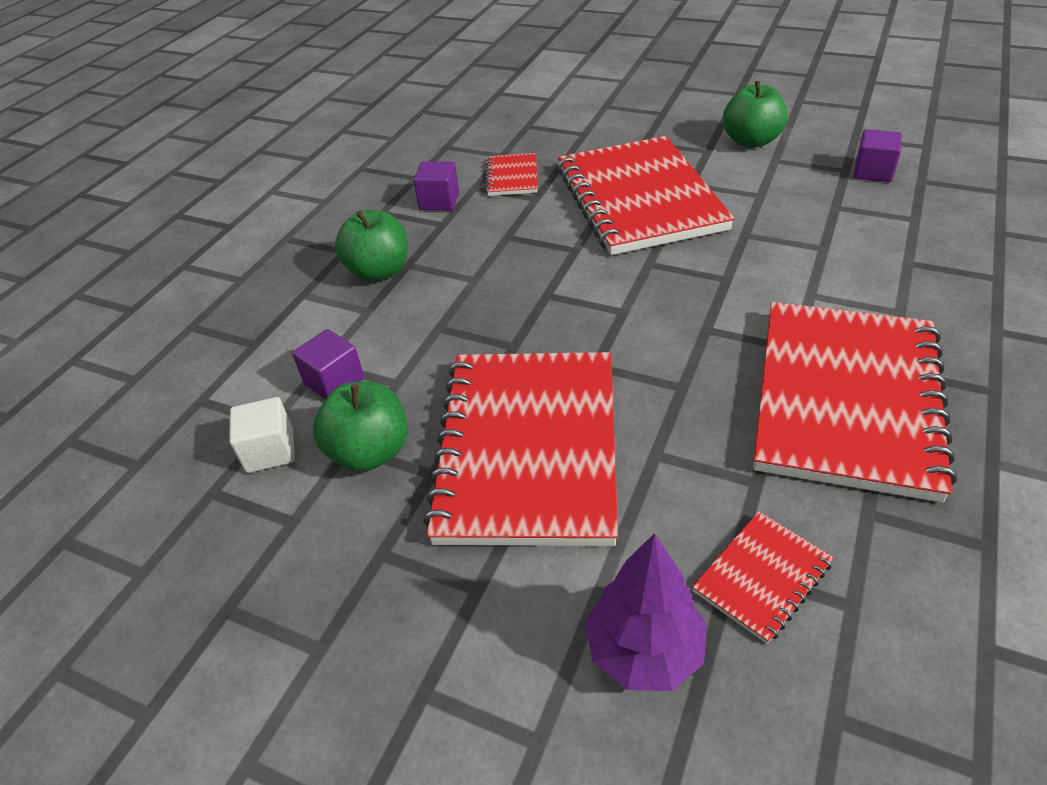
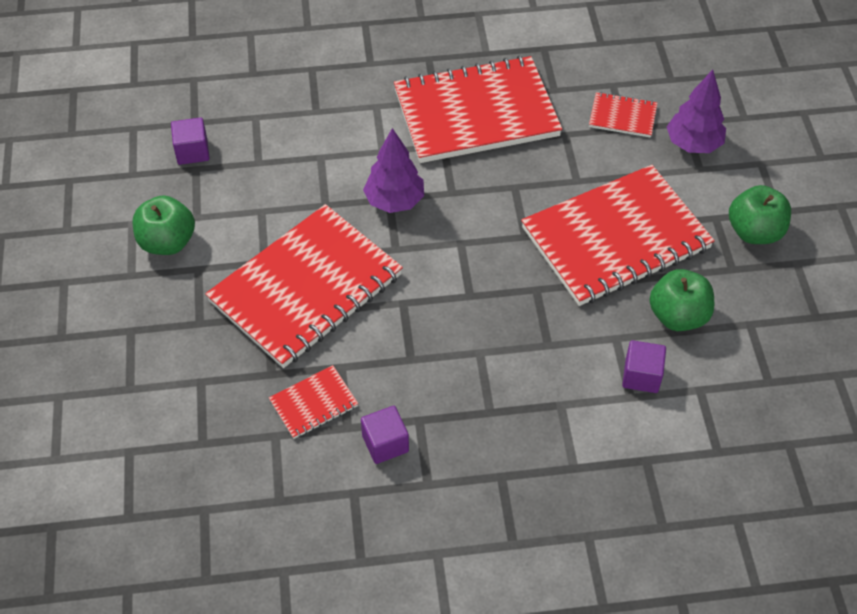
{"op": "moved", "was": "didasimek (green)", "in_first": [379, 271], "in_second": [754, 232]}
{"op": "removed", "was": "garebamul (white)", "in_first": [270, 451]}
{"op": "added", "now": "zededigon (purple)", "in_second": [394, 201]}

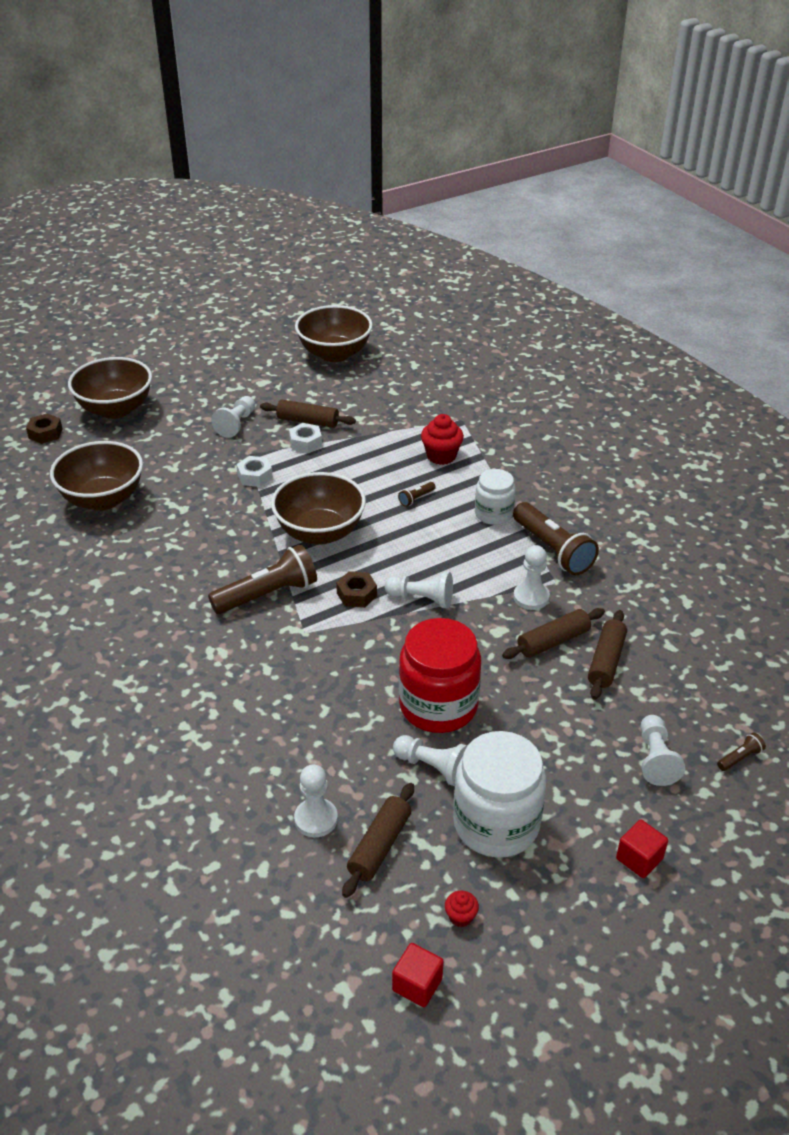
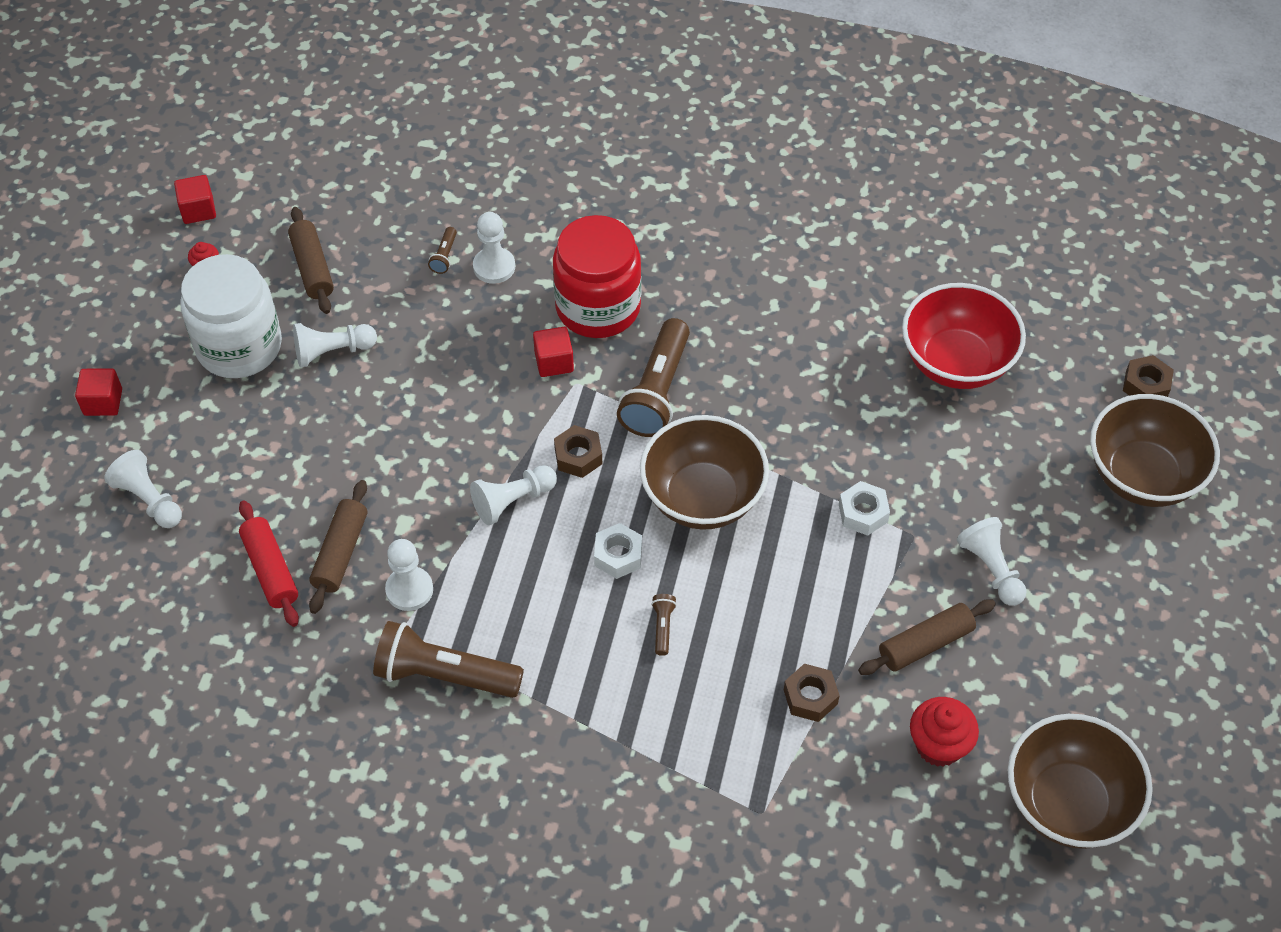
{"op": "moved", "was": "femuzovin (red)", "in_first": [441, 456], "in_second": [938, 745]}
{"op": "moved", "was": "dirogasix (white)", "in_first": [305, 443], "in_second": [618, 555]}
{"op": "recoloured", "was": "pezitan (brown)", "now": "pezitan (red)", "in_first": [103, 499], "in_second": [956, 362]}
{"op": "removed", "was": "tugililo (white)", "in_first": [493, 514]}
{"op": "recoloured", "was": "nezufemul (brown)", "now": "nezufemul (red)", "in_first": [606, 661], "in_second": [271, 569]}
{"op": "moved", "was": "tugililo (red)", "in_first": [438, 705], "in_second": [598, 307]}
{"op": "moved", "was": "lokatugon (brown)", "in_first": [740, 758], "in_second": [444, 256]}
{"op": "moved", "was": "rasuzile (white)", "in_first": [316, 819], "in_second": [494, 267]}
{"op": "added", "now": "garebamul (red)", "in_second": [554, 362]}
{"op": "added", "now": "dirogasix (brown)", "in_second": [810, 697]}

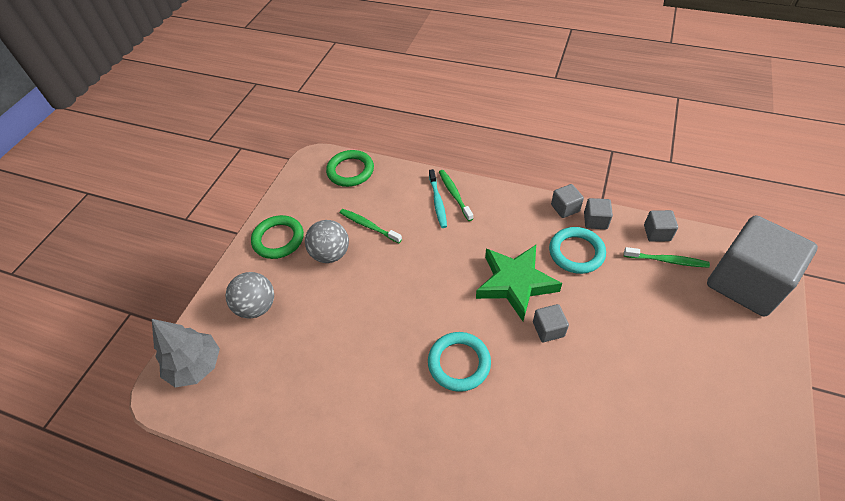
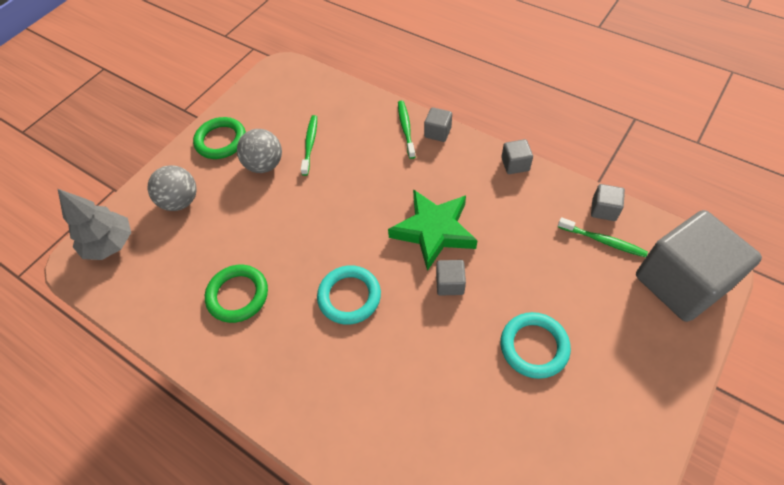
{"op": "moved", "was": "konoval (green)", "in_first": [350, 171], "in_second": [238, 295]}
{"op": "removed", "was": "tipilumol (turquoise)", "in_first": [437, 202]}
{"op": "moved", "was": "garebamul (grey)", "in_first": [595, 221], "in_second": [437, 132]}
{"op": "turned", "was": "tipilumol (green)", "in_first": [368, 226], "in_second": [310, 144], "clockwise": 45}
{"op": "moved", "was": "konoval (turquoise)", "in_first": [576, 252], "in_second": [534, 346]}

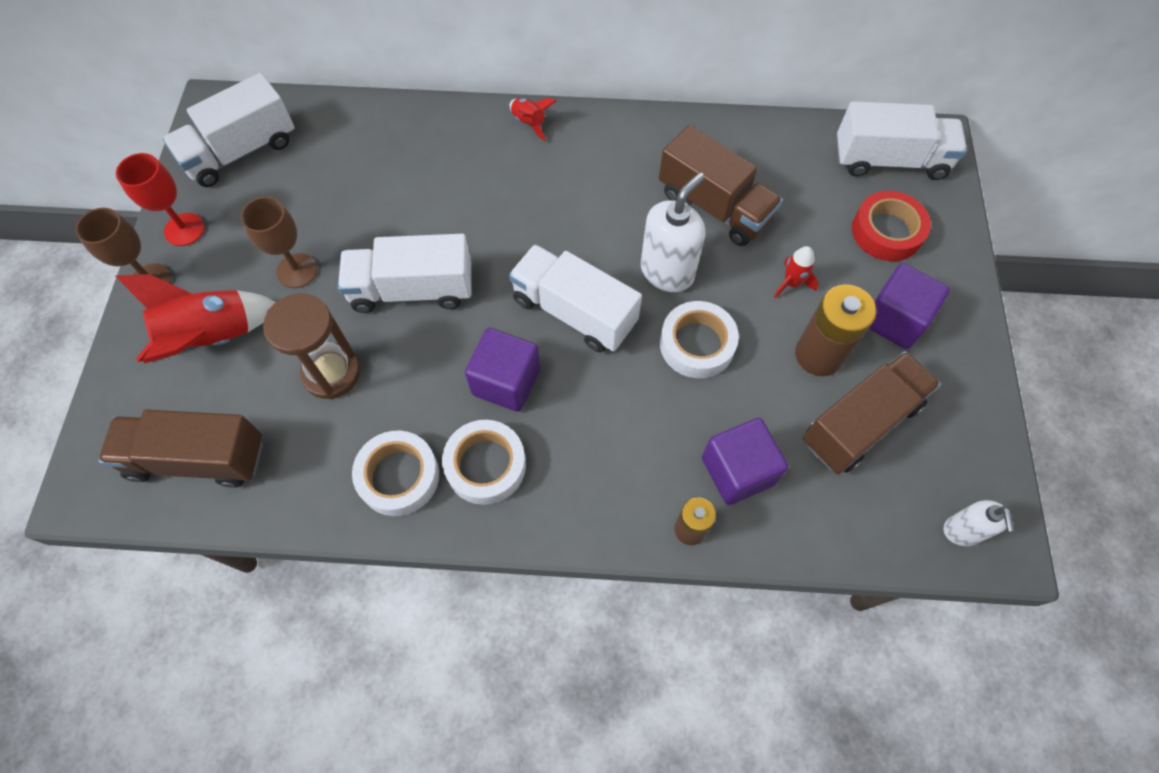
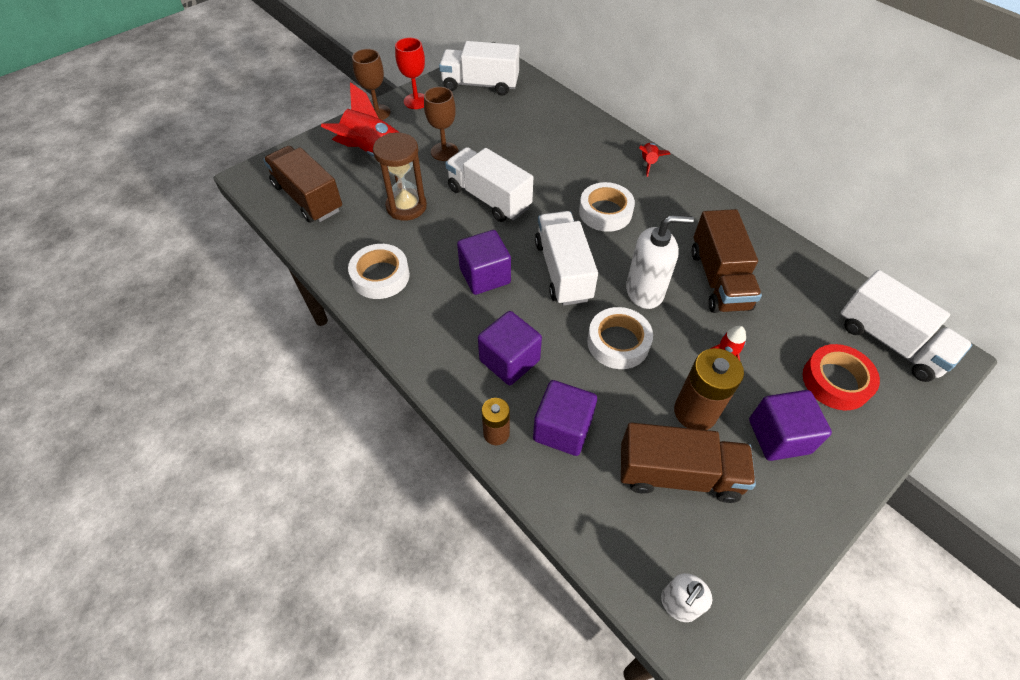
{"op": "moved", "was": "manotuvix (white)", "in_first": [485, 465], "in_second": [605, 212]}
{"op": "added", "now": "garebamul (purple)", "in_second": [509, 360]}

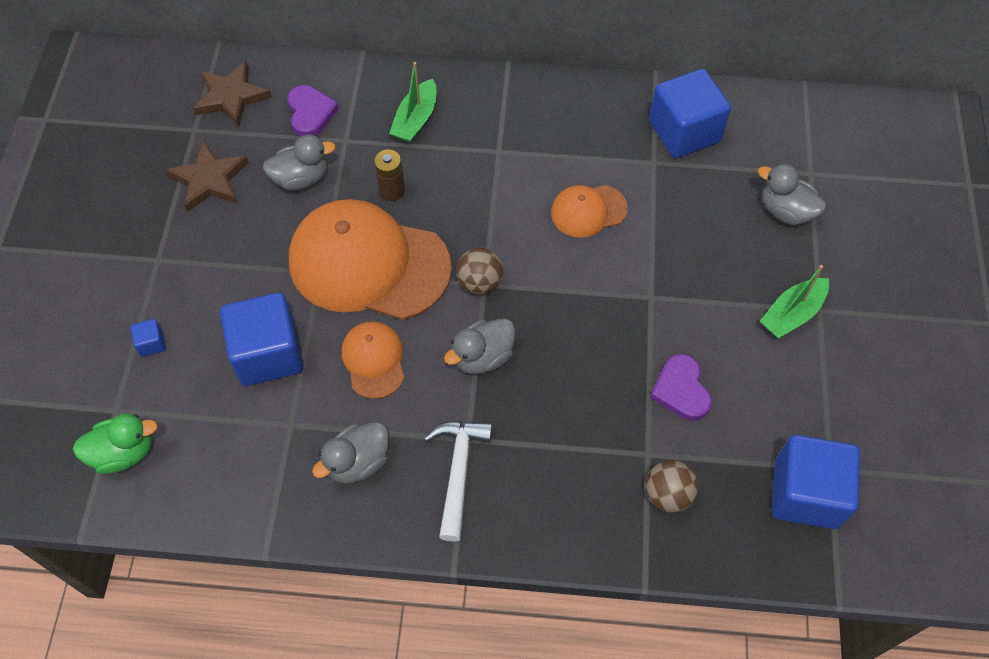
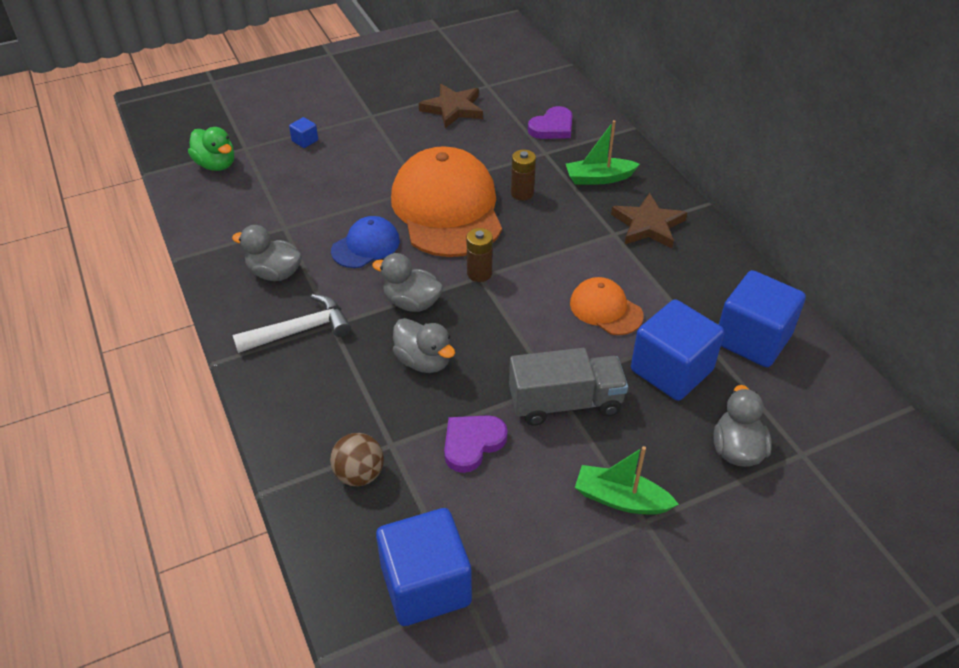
{"op": "moved", "was": "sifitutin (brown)", "in_first": [231, 97], "in_second": [648, 225]}
{"op": "moved", "was": "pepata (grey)", "in_first": [301, 178], "in_second": [423, 361]}
{"op": "replaced", "was": "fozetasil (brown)", "now": "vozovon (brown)", "in_first": [480, 282], "in_second": [479, 273]}
{"op": "moved", "was": "garebamul (blue)", "in_first": [268, 354], "in_second": [671, 370]}
{"op": "recoloured", "was": "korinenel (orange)", "now": "korinenel (blue)", "in_first": [374, 360], "in_second": [366, 246]}
{"op": "added", "now": "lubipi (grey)", "in_second": [565, 403]}

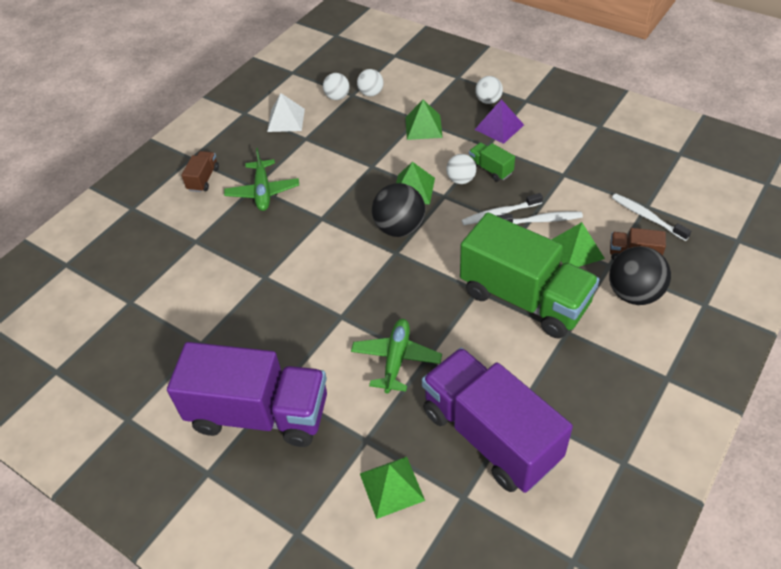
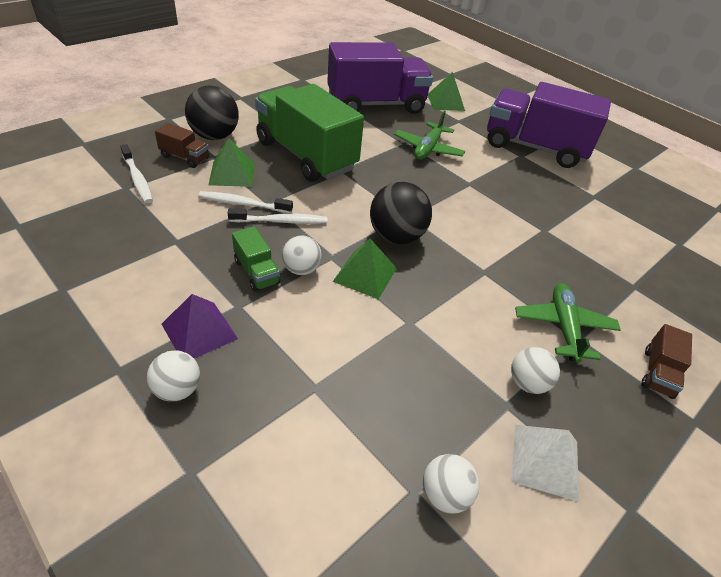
{"op": "moved", "was": "fozetasil (white)", "in_first": [371, 93], "in_second": [527, 383]}
{"op": "removed", "was": "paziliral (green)", "in_first": [423, 127]}
{"op": "turned", "was": "lubipi (purple)", "in_first": [490, 435], "in_second": [376, 104], "clockwise": -75}

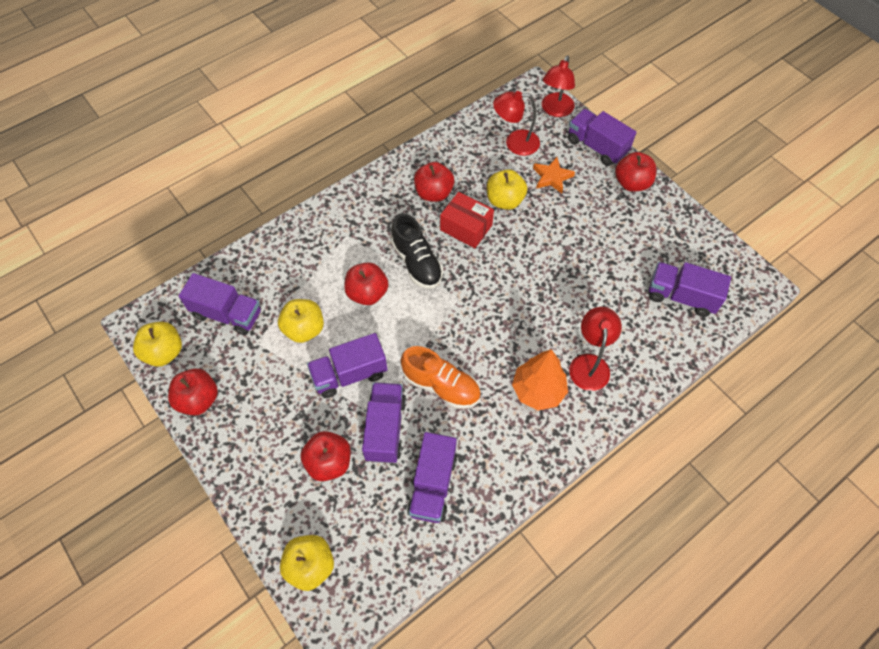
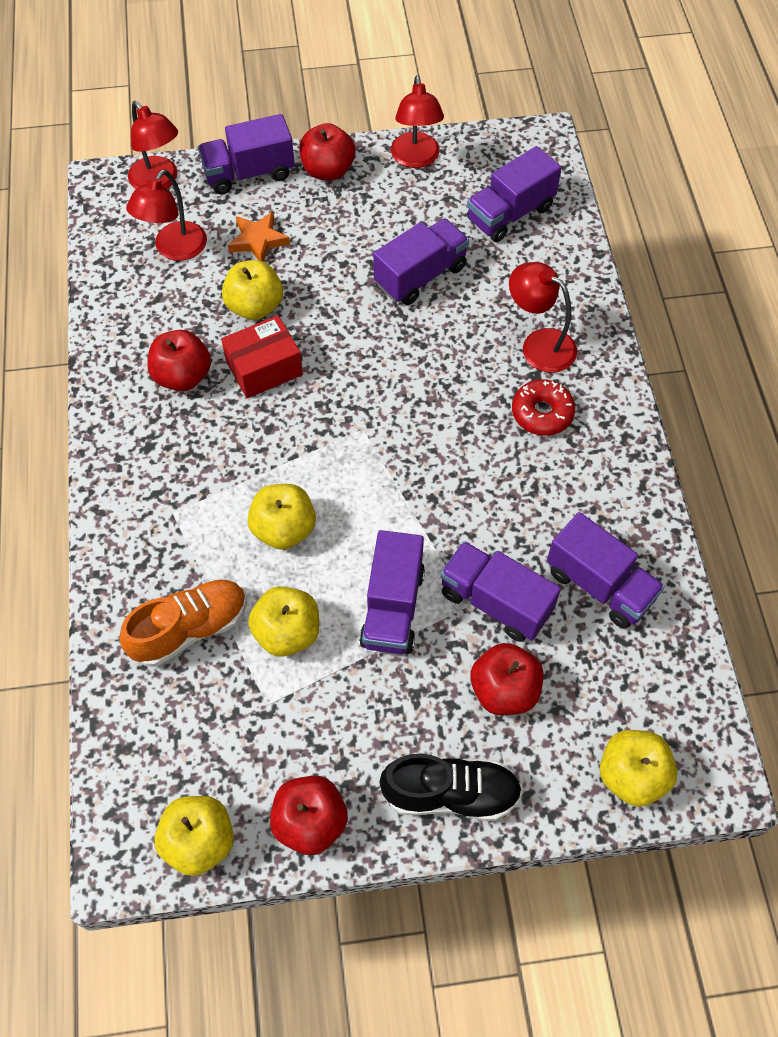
{"op": "moved", "was": "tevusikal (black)", "in_first": [417, 262], "in_second": [451, 794]}
{"op": "recoloured", "was": "didasimek (red)", "now": "didasimek (yellow)", "in_first": [367, 293], "in_second": [284, 529]}
{"op": "moved", "was": "lubipi (purple)", "in_first": [227, 314], "in_second": [420, 275]}
{"op": "moved", "was": "tevusikal (orange)", "in_first": [441, 386], "in_second": [190, 629]}
{"op": "replaced", "was": "zededigon (orange)", "now": "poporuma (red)", "in_first": [538, 390], "in_second": [542, 413]}
{"op": "added", "now": "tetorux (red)", "in_second": [416, 159]}

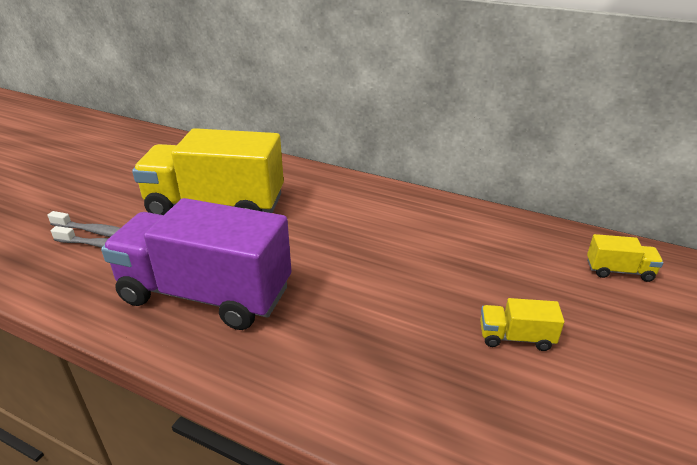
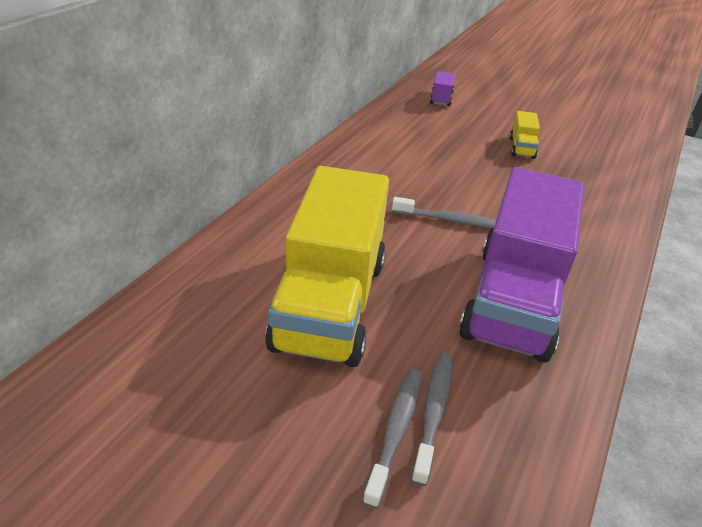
{"op": "recoloured", "was": "lubipi (yellow)", "now": "lubipi (purple)", "in_first": [619, 271], "in_second": [441, 98]}
{"op": "added", "now": "tipilumol (grey)", "in_second": [449, 220]}

